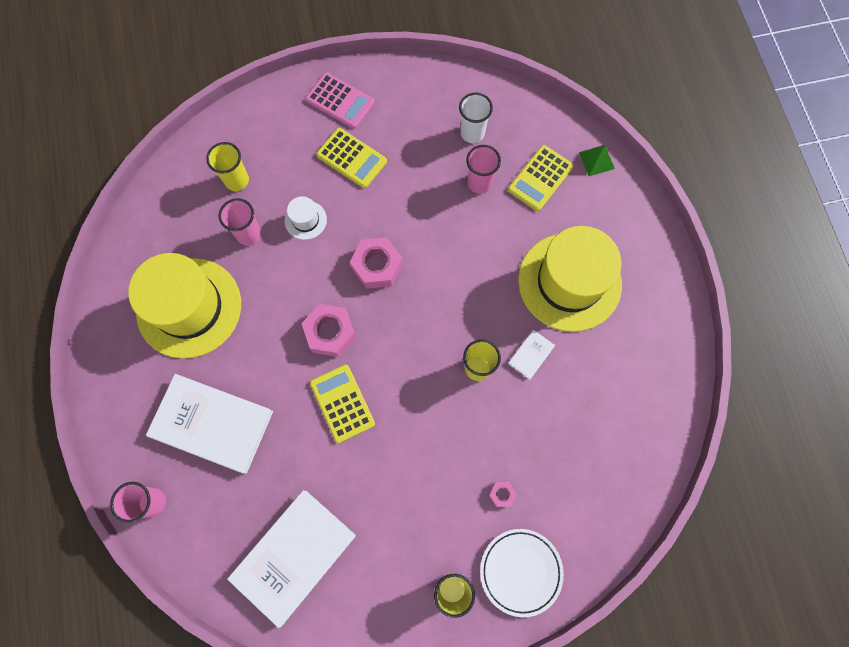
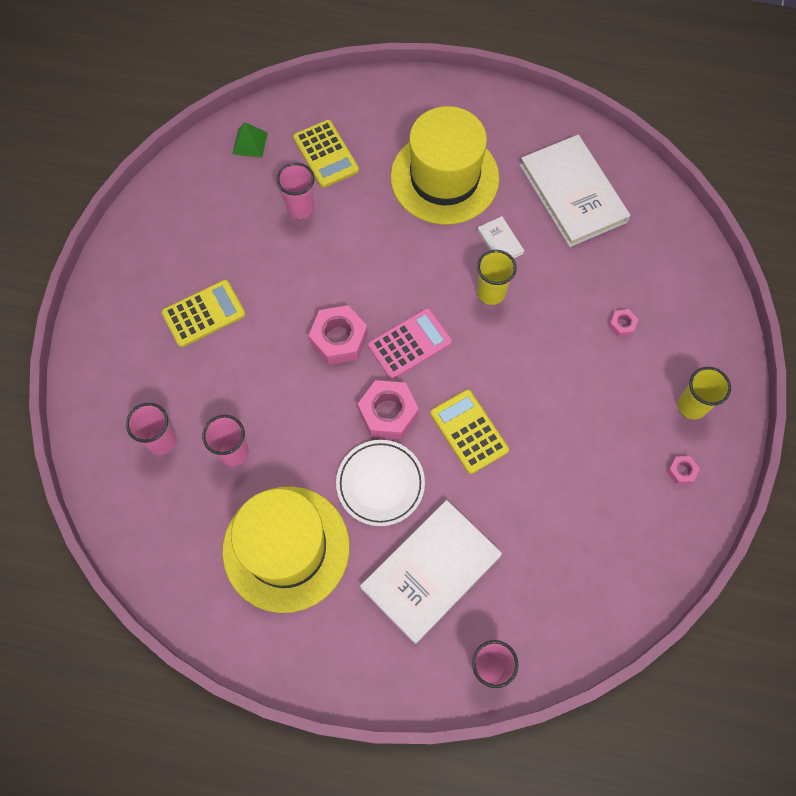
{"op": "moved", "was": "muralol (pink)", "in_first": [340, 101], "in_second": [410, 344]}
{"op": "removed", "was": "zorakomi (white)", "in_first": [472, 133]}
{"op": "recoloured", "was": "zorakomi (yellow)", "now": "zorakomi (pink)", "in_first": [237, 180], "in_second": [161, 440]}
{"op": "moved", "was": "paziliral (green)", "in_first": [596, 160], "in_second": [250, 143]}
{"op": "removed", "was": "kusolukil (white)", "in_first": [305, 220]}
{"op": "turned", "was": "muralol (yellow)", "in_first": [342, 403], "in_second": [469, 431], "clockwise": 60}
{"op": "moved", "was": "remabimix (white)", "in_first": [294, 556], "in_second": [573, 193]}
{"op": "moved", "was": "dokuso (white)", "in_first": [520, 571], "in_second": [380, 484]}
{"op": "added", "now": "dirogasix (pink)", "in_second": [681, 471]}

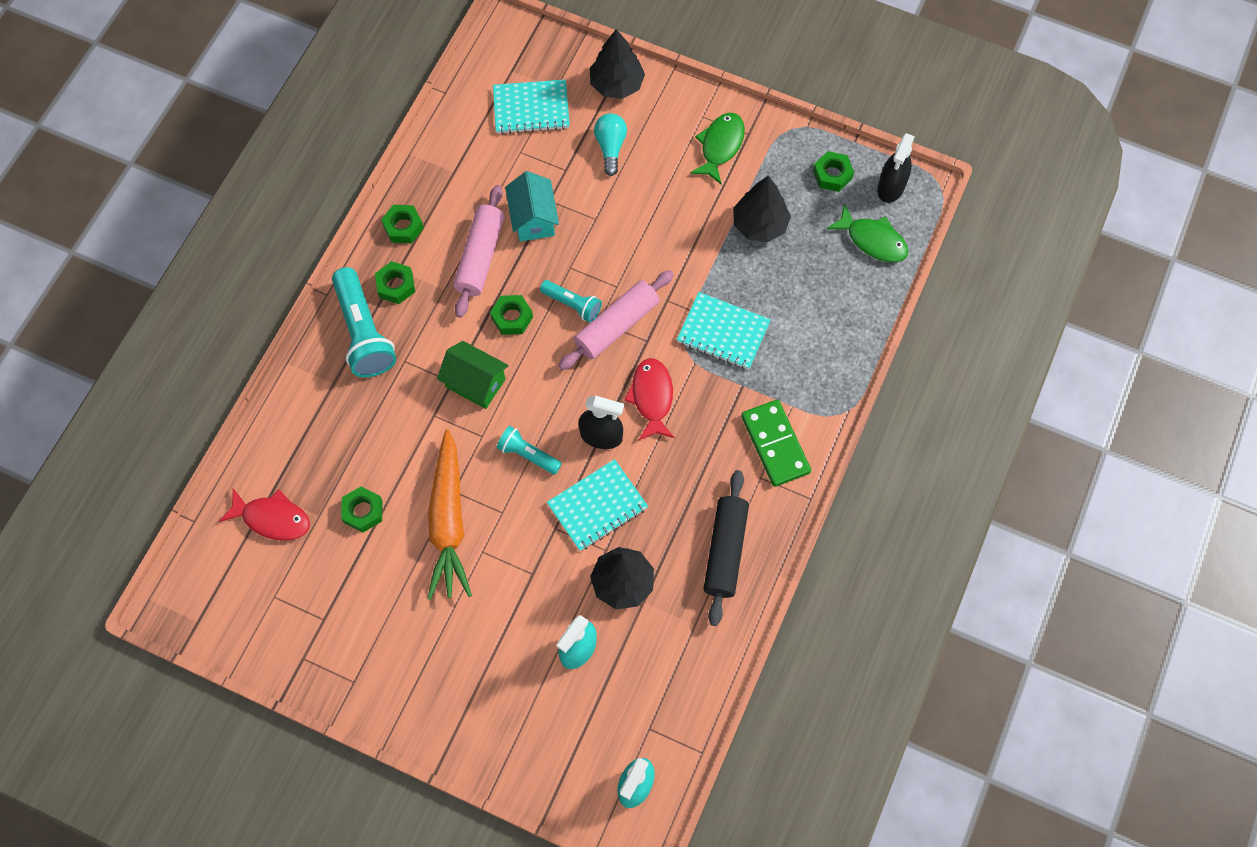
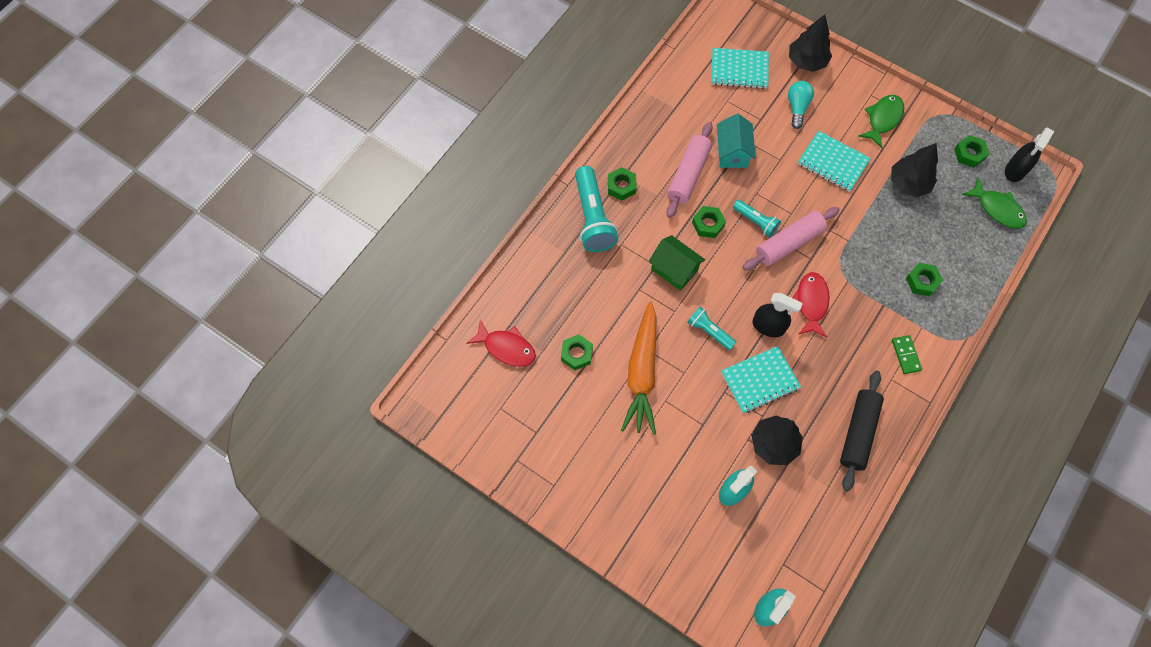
{"op": "moved", "was": "dirogasix (green)", "in_first": [403, 227], "in_second": [922, 281]}
{"op": "moved", "was": "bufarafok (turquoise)", "in_first": [723, 332], "in_second": [833, 162]}
{"op": "resized", "was": "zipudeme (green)", "in_first": [775, 444], "in_second": [906, 355], "ratio": 0.57}

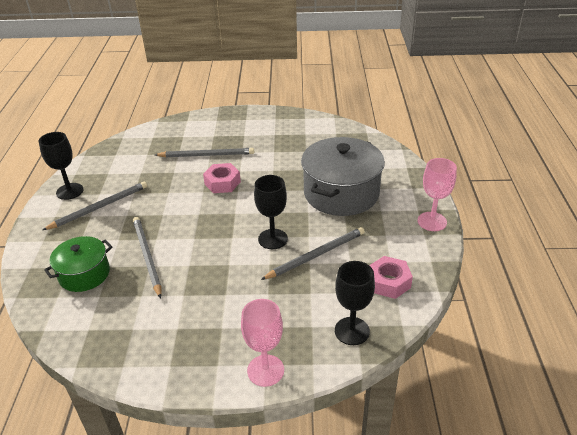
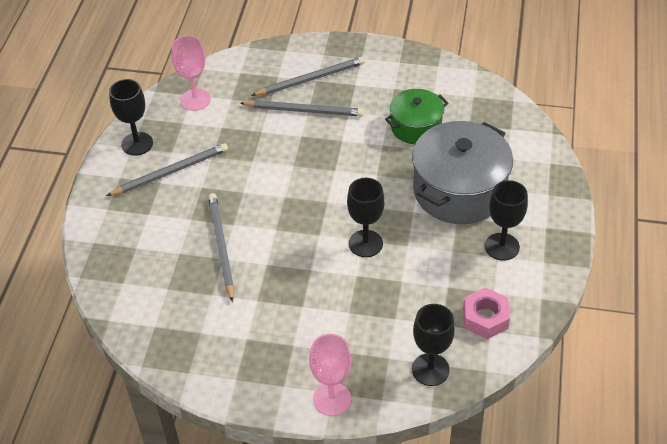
{"op": "moved", "was": "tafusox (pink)", "in_first": [432, 221], "in_second": [195, 100]}
{"op": "removed", "was": "dirogasix (pink)", "in_first": [222, 183]}
{"op": "moved", "was": "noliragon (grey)", "in_first": [316, 255], "in_second": [311, 79]}
{"op": "moved", "was": "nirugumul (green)", "in_first": [84, 274], "in_second": [416, 127]}
{"op": "added", "now": "tafusox (black)", "in_second": [502, 246]}

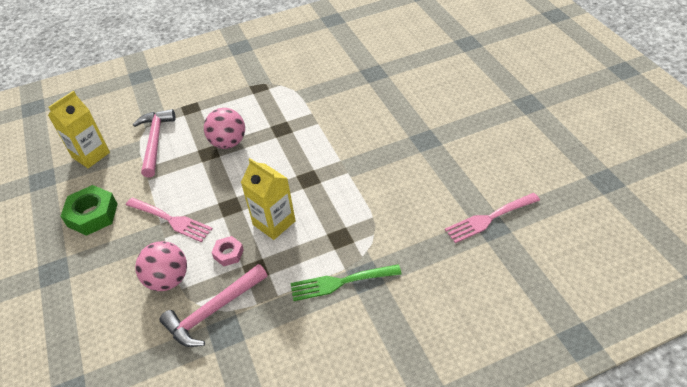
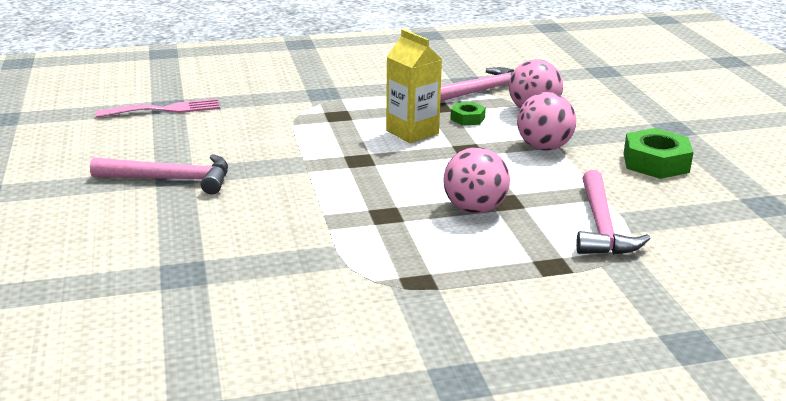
{"op": "removed", "was": "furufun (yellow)", "in_first": [91, 155]}
{"op": "replaced", "was": "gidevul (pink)", "now": "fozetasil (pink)", "in_first": [171, 220], "in_second": [544, 147]}
{"op": "recoloured", "was": "dirogasix (pink)", "now": "dirogasix (green)", "in_first": [228, 254], "in_second": [467, 118]}
{"op": "removed", "was": "gidevul (green)", "in_first": [340, 282]}
{"op": "added", "now": "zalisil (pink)", "in_second": [171, 179]}

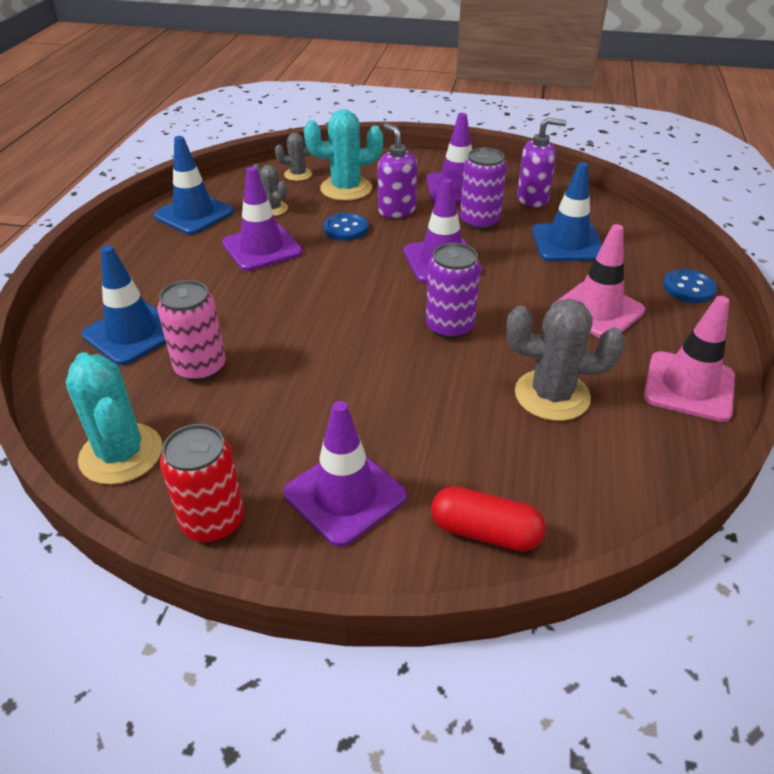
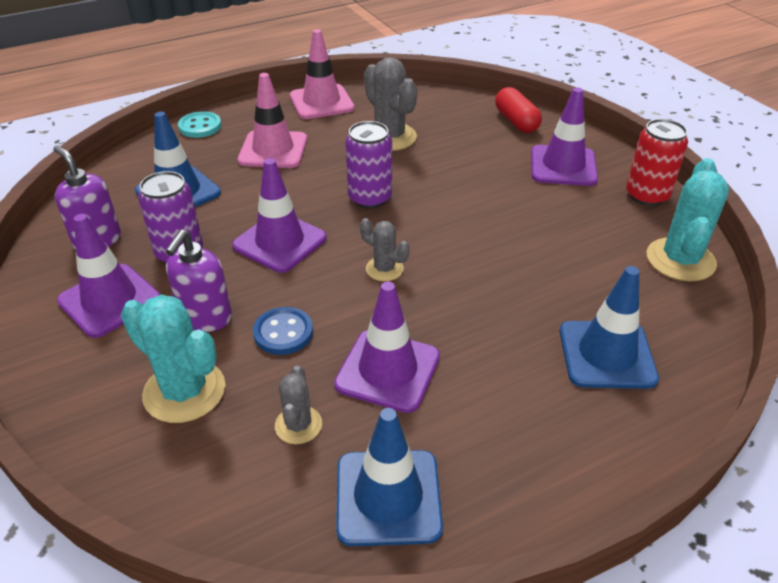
{"op": "moved", "was": "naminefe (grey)", "in_first": [298, 174], "in_second": [384, 269]}
{"op": "recoloured", "was": "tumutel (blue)", "now": "tumutel (turquoise)", "in_first": [688, 288], "in_second": [200, 126]}
{"op": "removed", "was": "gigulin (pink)", "in_first": [200, 367]}

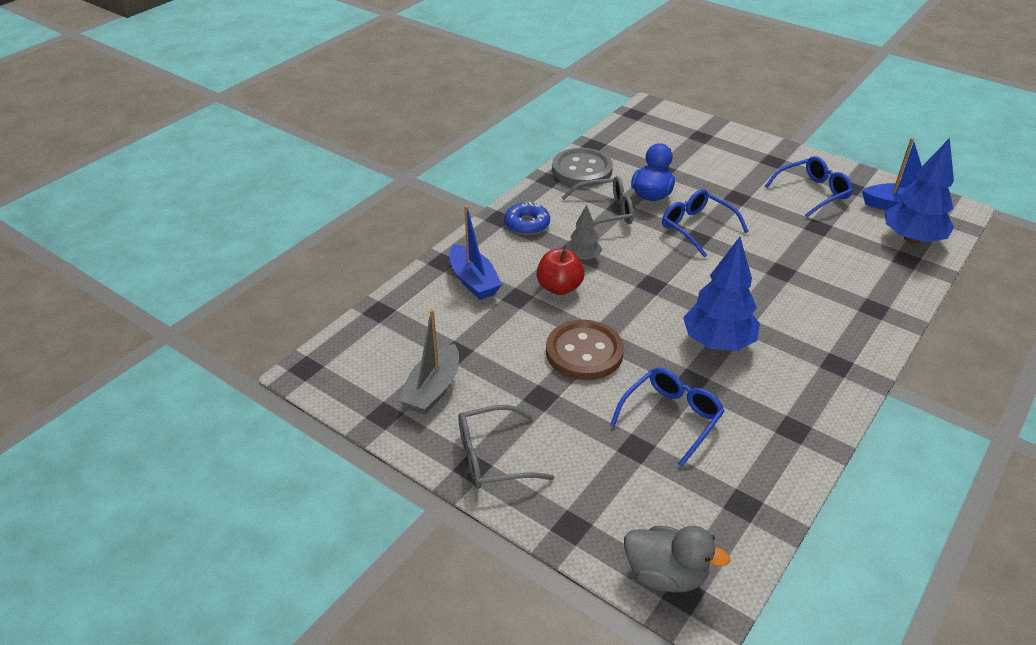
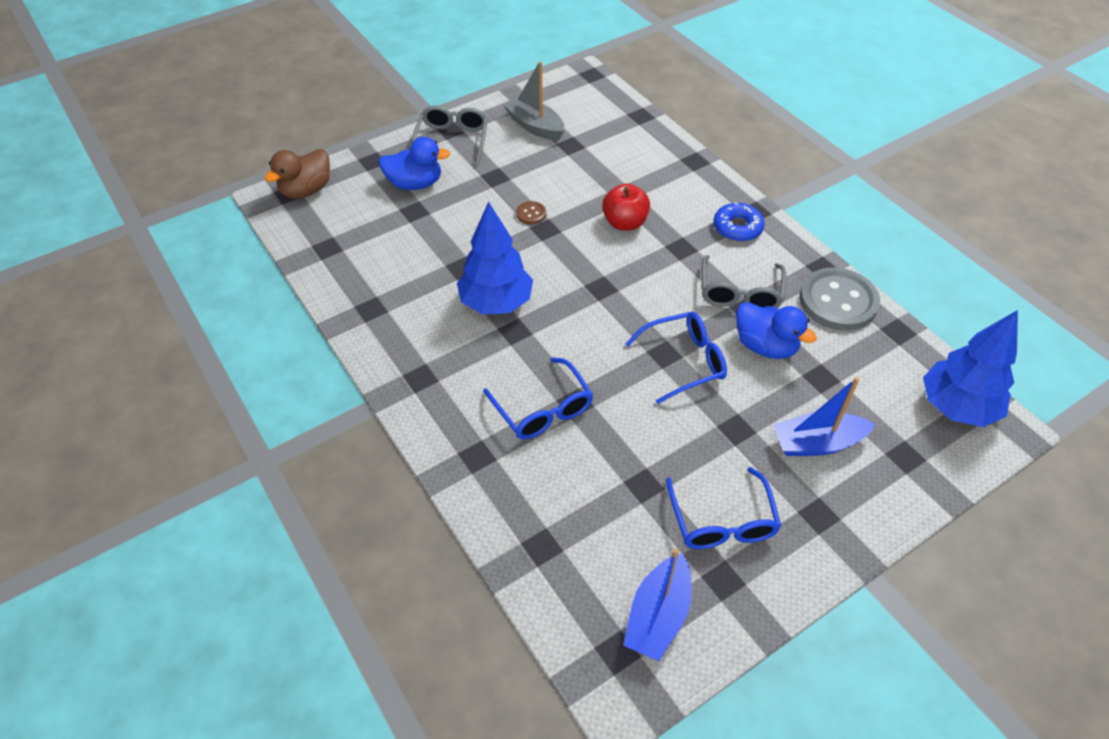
{"op": "moved", "was": "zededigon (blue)", "in_first": [912, 239], "in_second": [956, 407]}
{"op": "moved", "was": "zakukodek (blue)", "in_first": [473, 281], "in_second": [817, 443]}
{"op": "removed", "was": "zededigon (grey)", "in_first": [583, 258]}
{"op": "resized", "was": "tumutel (brown)", "in_first": [584, 352], "in_second": [531, 214], "ratio": 0.43}
{"op": "moved", "was": "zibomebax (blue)", "in_first": [671, 418], "in_second": [543, 409]}
{"op": "recoloured", "was": "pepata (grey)", "now": "pepata (brown)", "in_first": [666, 574], "in_second": [306, 190]}
{"op": "added", "now": "pepata (blue)", "in_second": [415, 184]}

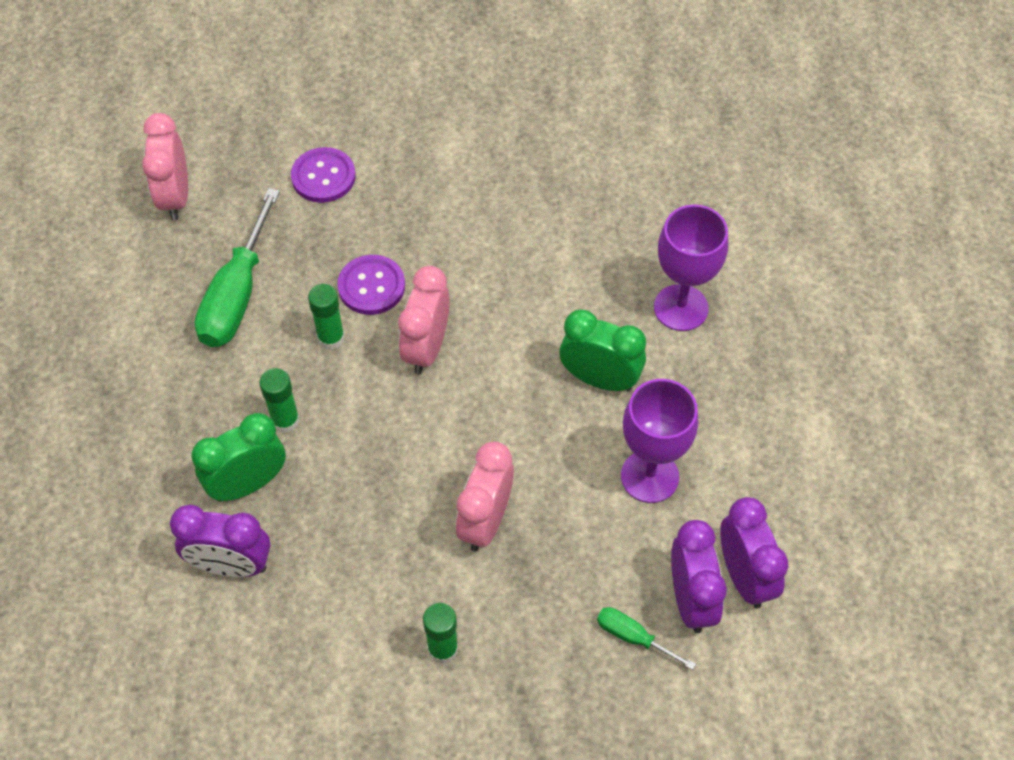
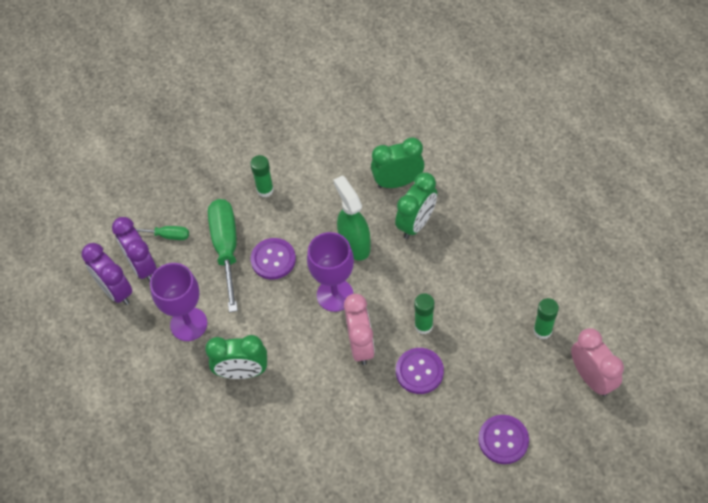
{"op": "moved", "was": "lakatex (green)", "in_first": [237, 295], "in_second": [226, 248]}
{"op": "moved", "was": "tafusox (purple)", "in_first": [681, 308], "in_second": [335, 295]}
{"op": "moved", "was": "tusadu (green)", "in_first": [285, 420], "in_second": [542, 331]}
{"op": "replaced", "was": "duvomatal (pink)", "now": "tumutel (purple)", "in_first": [485, 521], "in_second": [273, 259]}
{"op": "recoloured", "was": "duvomatal (purple)", "now": "duvomatal (green)", "in_first": [231, 565], "in_second": [397, 182]}
{"op": "added", "now": "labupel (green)", "in_second": [354, 244]}

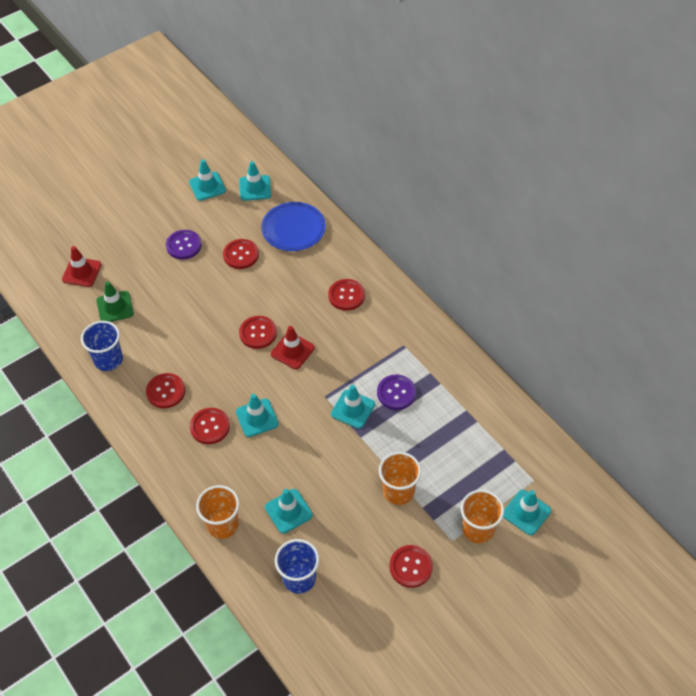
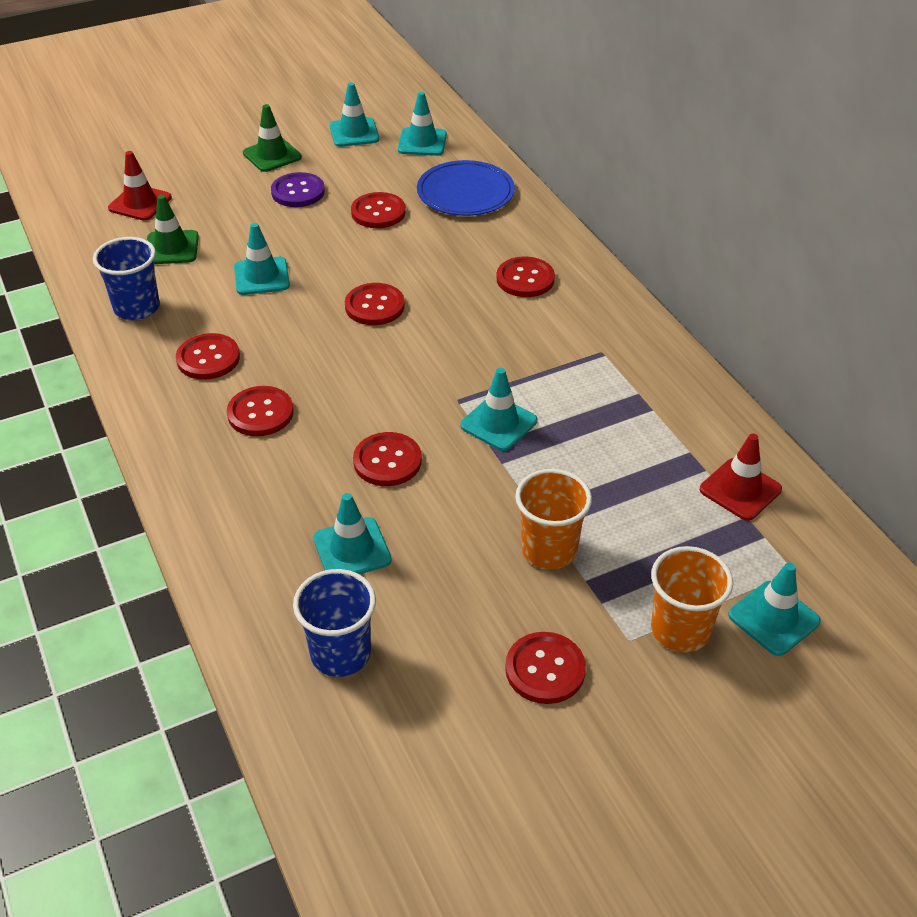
{"op": "moved", "was": "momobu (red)", "in_first": [292, 351], "in_second": [740, 489]}
{"op": "removed", "was": "tumutel (purple)", "in_first": [396, 393]}
{"op": "moved", "was": "momobu (turquoise)", "in_first": [257, 418], "in_second": [261, 276]}
{"op": "removed", "was": "zorakomi (orange)", "in_first": [223, 524]}
{"op": "added", "now": "momobu (green)", "in_second": [272, 155]}
{"op": "added", "now": "tumutel (red)", "in_second": [387, 461]}

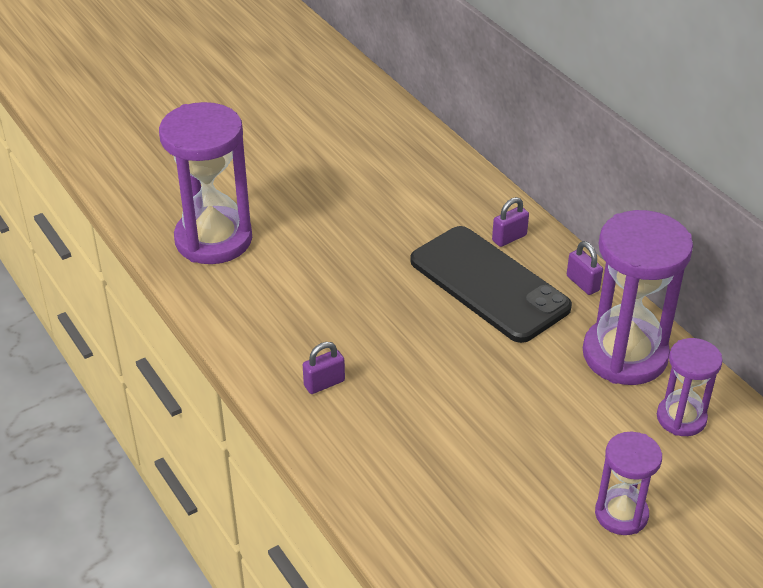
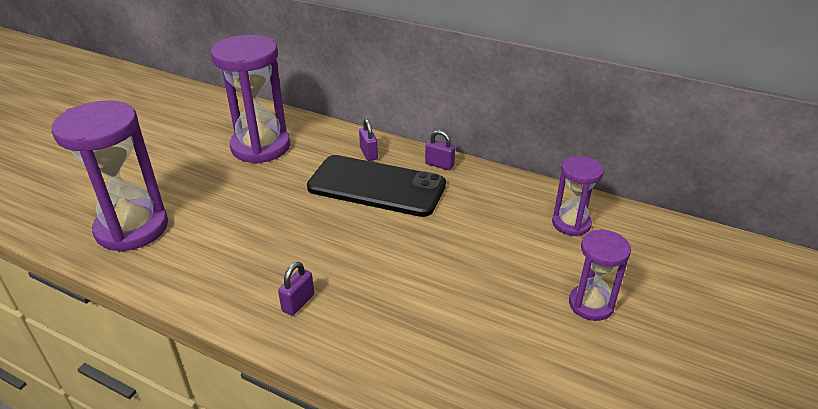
{"op": "turned", "was": "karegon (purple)", "in_first": [509, 238], "in_second": [368, 153], "clockwise": -45}
{"op": "moved", "was": "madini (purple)", "in_first": [625, 355], "in_second": [261, 147]}

